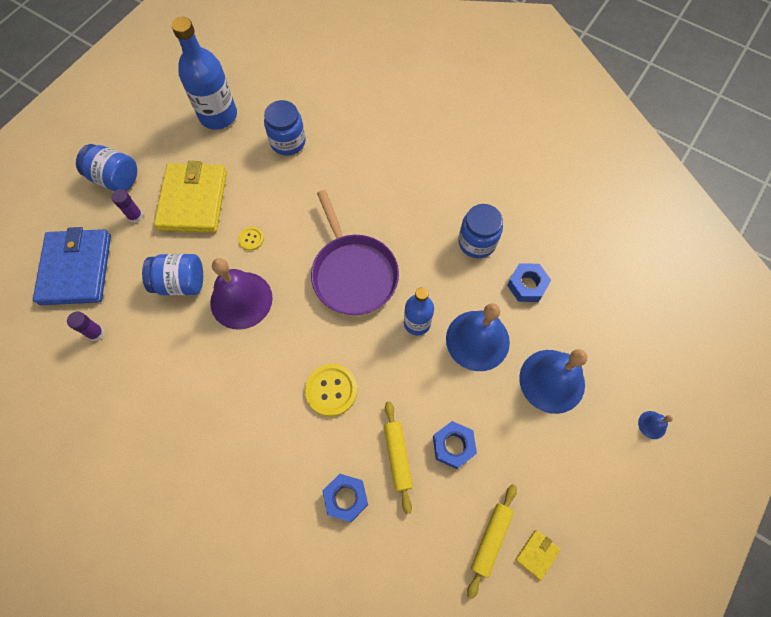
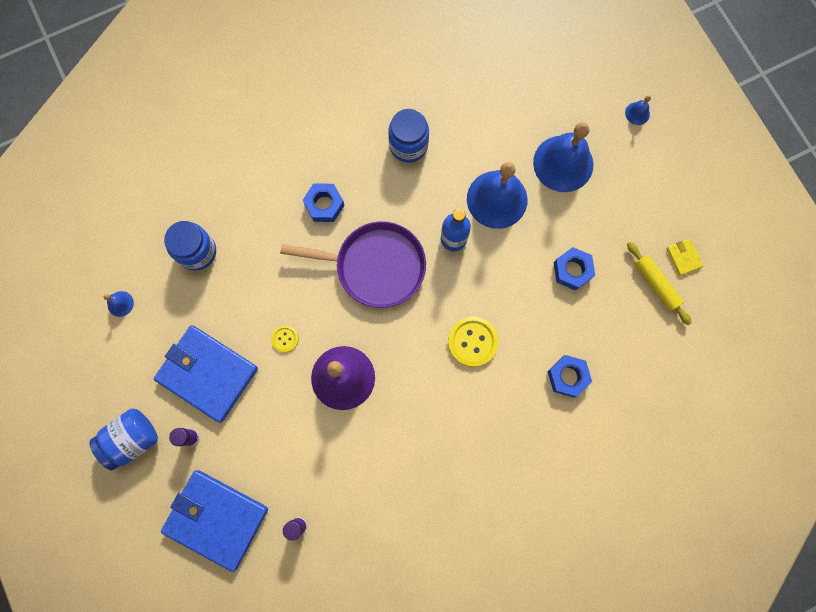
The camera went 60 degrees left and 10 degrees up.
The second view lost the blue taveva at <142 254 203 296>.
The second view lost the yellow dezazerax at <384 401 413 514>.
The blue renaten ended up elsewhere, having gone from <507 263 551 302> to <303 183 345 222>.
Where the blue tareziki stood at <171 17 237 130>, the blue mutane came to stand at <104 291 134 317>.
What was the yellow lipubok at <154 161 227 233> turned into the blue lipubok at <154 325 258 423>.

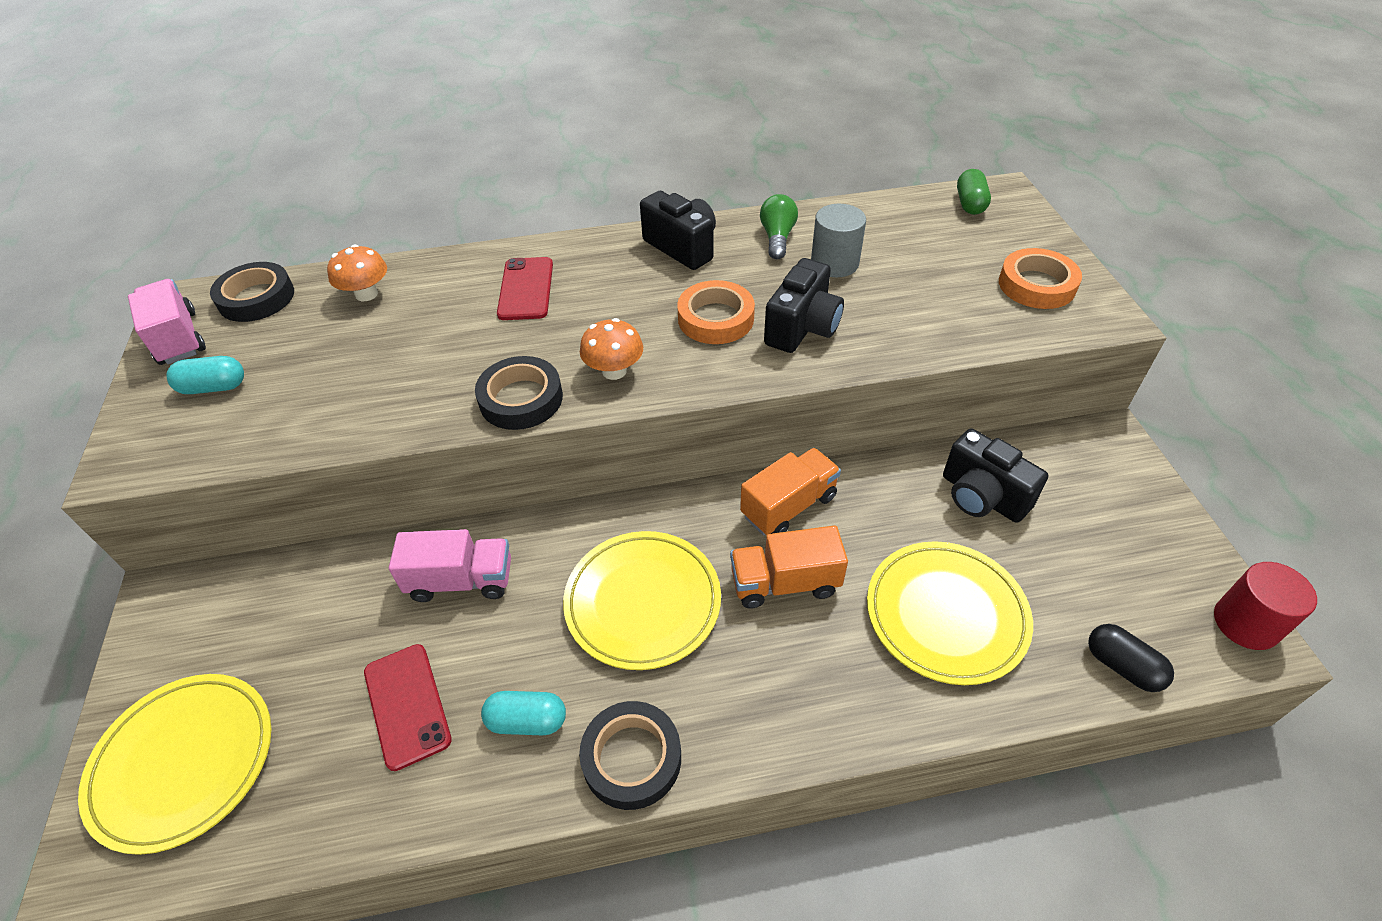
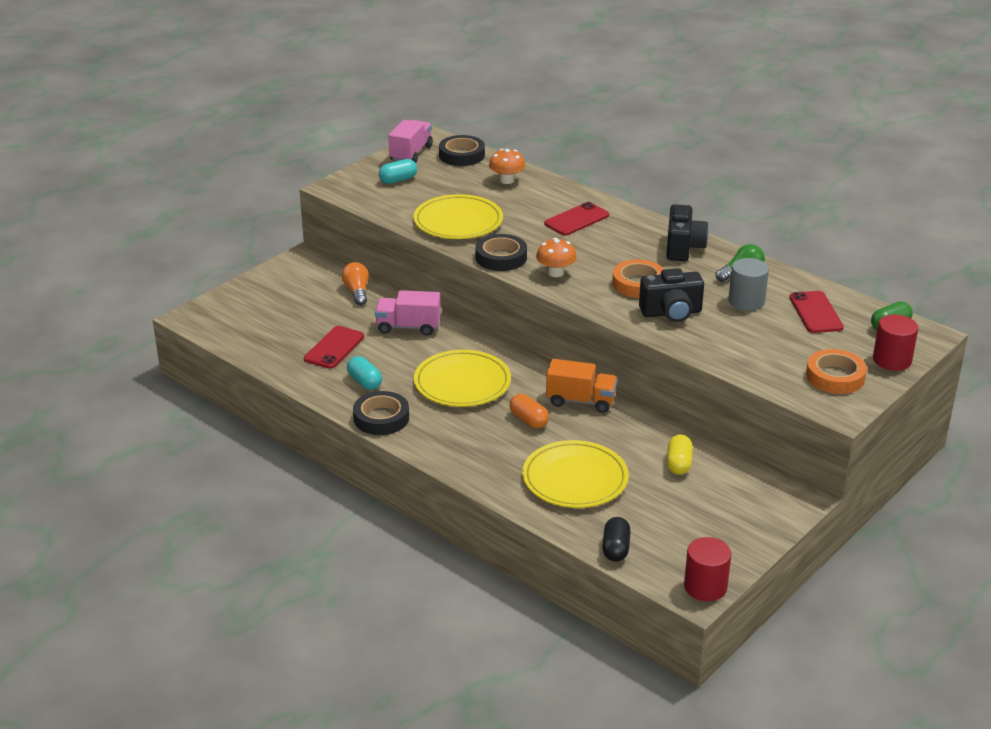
The camera went 50 degrees right and 15 degrees down.
The second view gained the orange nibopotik at <341 262 369 305>.
The second view gained the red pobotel at <789 291 844 333>.
The second view gained the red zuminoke at <873 314 918 371>.
The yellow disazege ended up elsewhere, having gone from <78 674 271 855> to <413 194 503 239>.
Where the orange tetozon stood at <730 525 848 609>, the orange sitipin came to stand at <509 394 549 429>.
Where the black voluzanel stood at <943 429 1048 523>, the yellow sitipin came to stand at <667 434 693 475>.
The turquoise sitipin at <166 356 244 394> ended up facing another way, 75 degrees counterclockwise from before.
The pink tetozon at <389 529 511 602> ended up facing another way, 135 degrees clockwise from before.

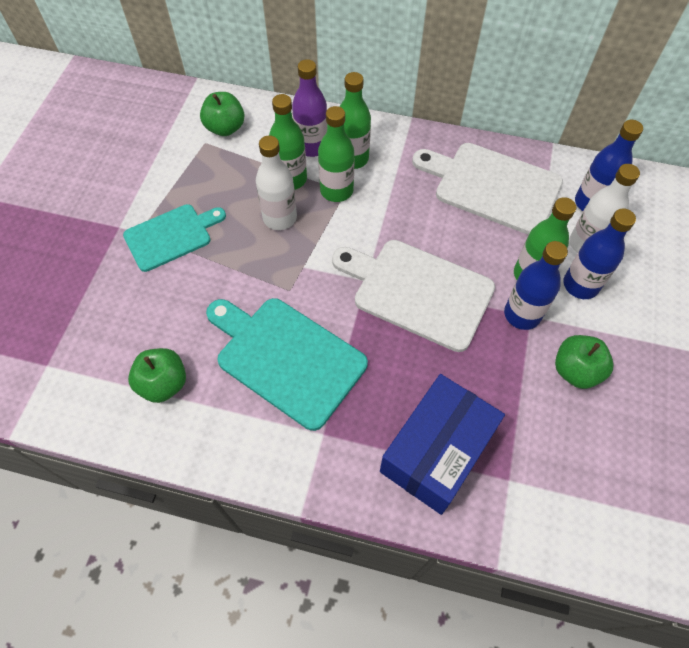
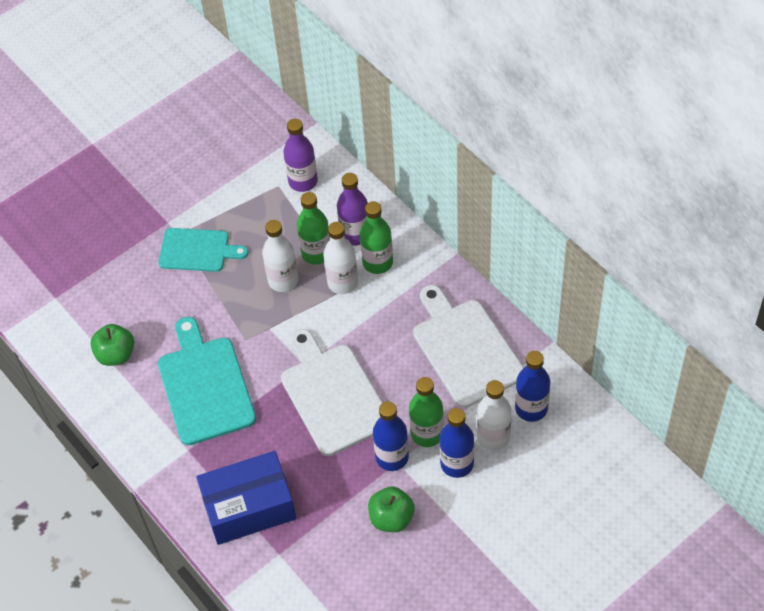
The camera went 40 degrees right and 5 degrees down.
Where the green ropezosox stood at <200 92 245 136>, the purple tareziki came to stand at <283 119 318 192>.
What was the green tareziki at <318 106 355 202> turned into the white tareziki at <323 222 358 294>.

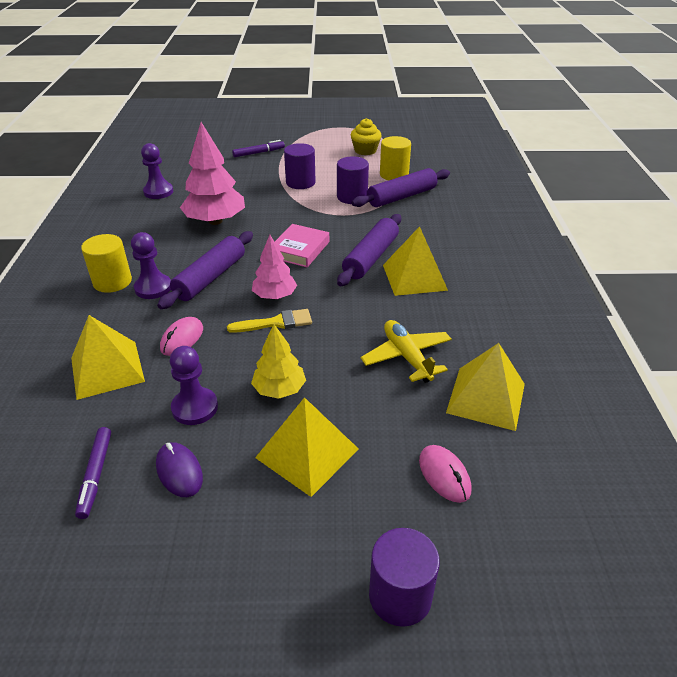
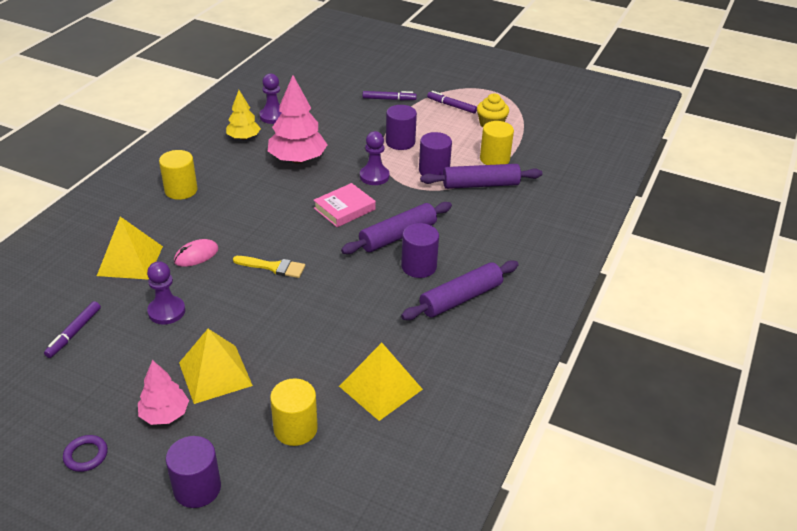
The camera went 25 degrees right and 0 degrees up.
The second view lost the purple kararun at <156 442 203 497>.
The second view lost the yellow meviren at <361 320 452 383>.
The second view gained the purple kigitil at <63 435 108 472>.
The second view gained the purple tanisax at <427 91 477 114>.
The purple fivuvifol ended up elsewhere, having gone from <131 232 171 299> to <360 131 389 185>.
The purple dezazerax ended up elsewhere, having gone from <157 231 253 309> to <401 260 519 320>.
The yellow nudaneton ended up elsewhere, having gone from <251 324 306 399> to <226 90 261 140>.
The pink nudaneton ended up elsewhere, having gone from <252 235 297 299> to <138 360 189 425>.
Where the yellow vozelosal stood at <383 226 448 296>, the purple zuminoke came to stand at <401 223 439 278>.
Where the pink kararun stood at <419 445 471 503>, the yellow zuminoke came to stand at <270 378 318 446>.

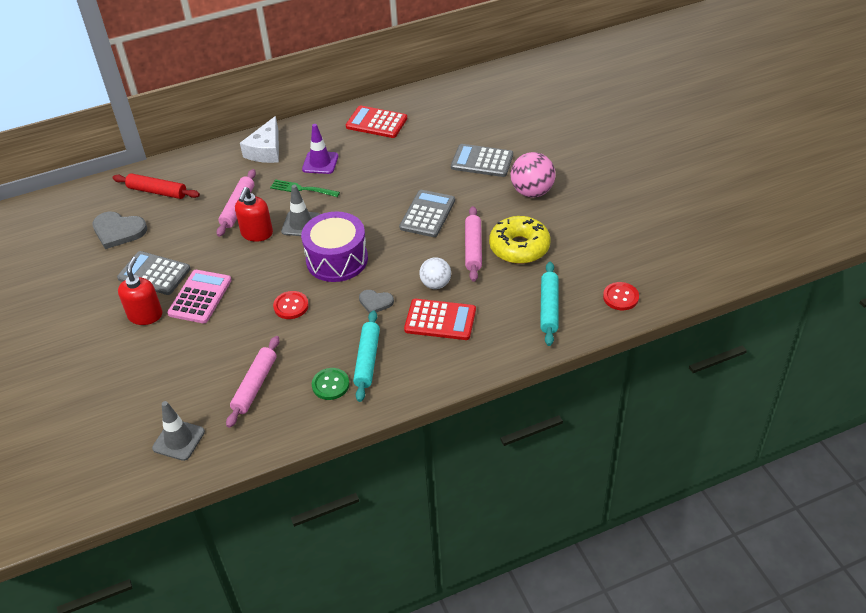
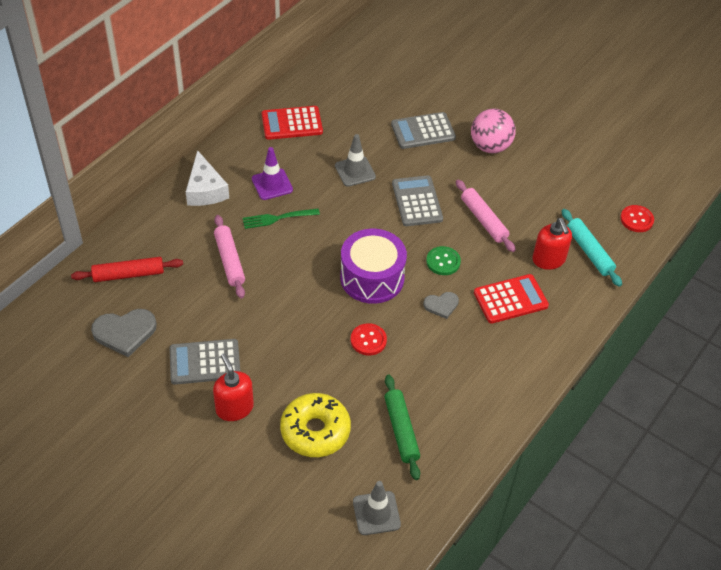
The camera went 35 degrees left and 5 degrees up.
The second view lost the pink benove at <167 270 232 323>.
The second view lost the turquoise dezazerax at <353 310 380 402>.
The second view lost the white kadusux at <419 257 451 289>.
The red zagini ended up elsewhere, having gone from <235 187 273 242> to <533 218 572 270>.
The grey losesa ended up elsewhere, having gone from <281 185 320 236> to <335 134 376 187>.
The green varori ended up elsewhere, having gone from <312 368 350 400> to <426 246 461 275>.
The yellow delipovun ended up elsewhere, having gone from <489 216 550 264> to <280 393 351 457>.
What was the pink dezazerax at <226 336 279 428> turned into the green dezazerax at <384 375 420 480>.

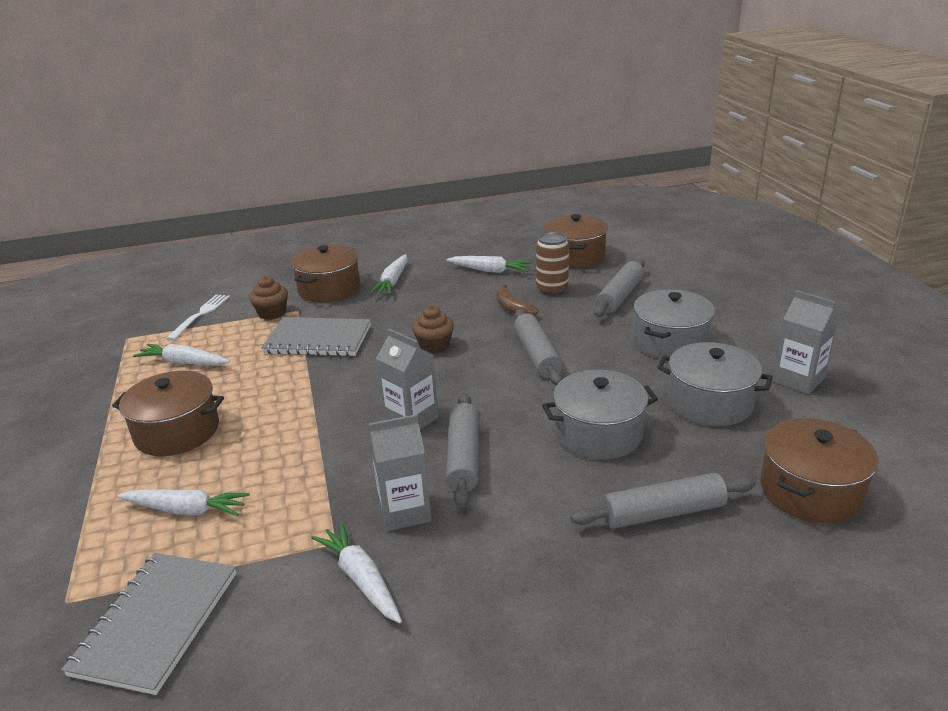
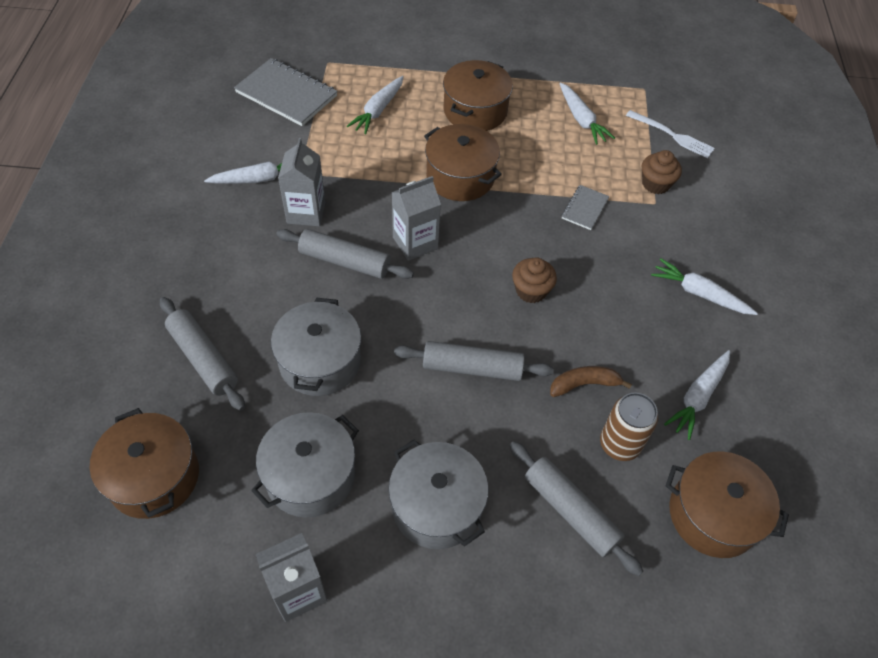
The camera went 105 degrees right and 25 degrees up.
The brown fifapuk ended up elsewhere, having gone from <291 245 360 302> to <424 124 502 201>.
The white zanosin at <133 344 230 365> ended up facing another way, 120 degrees clockwise from before.
The grey dezazerax at <570 473 756 529> ended up facing another way, 45 degrees counterclockwise from before.
The size of the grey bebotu at <261 317 371 356> changed by a factor of 0.52.

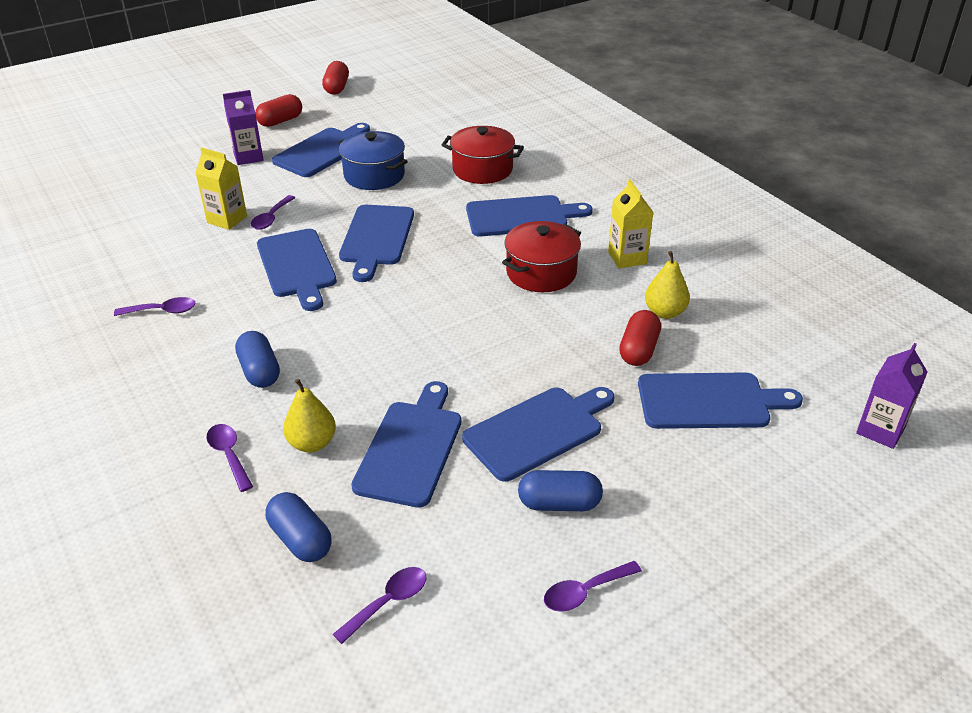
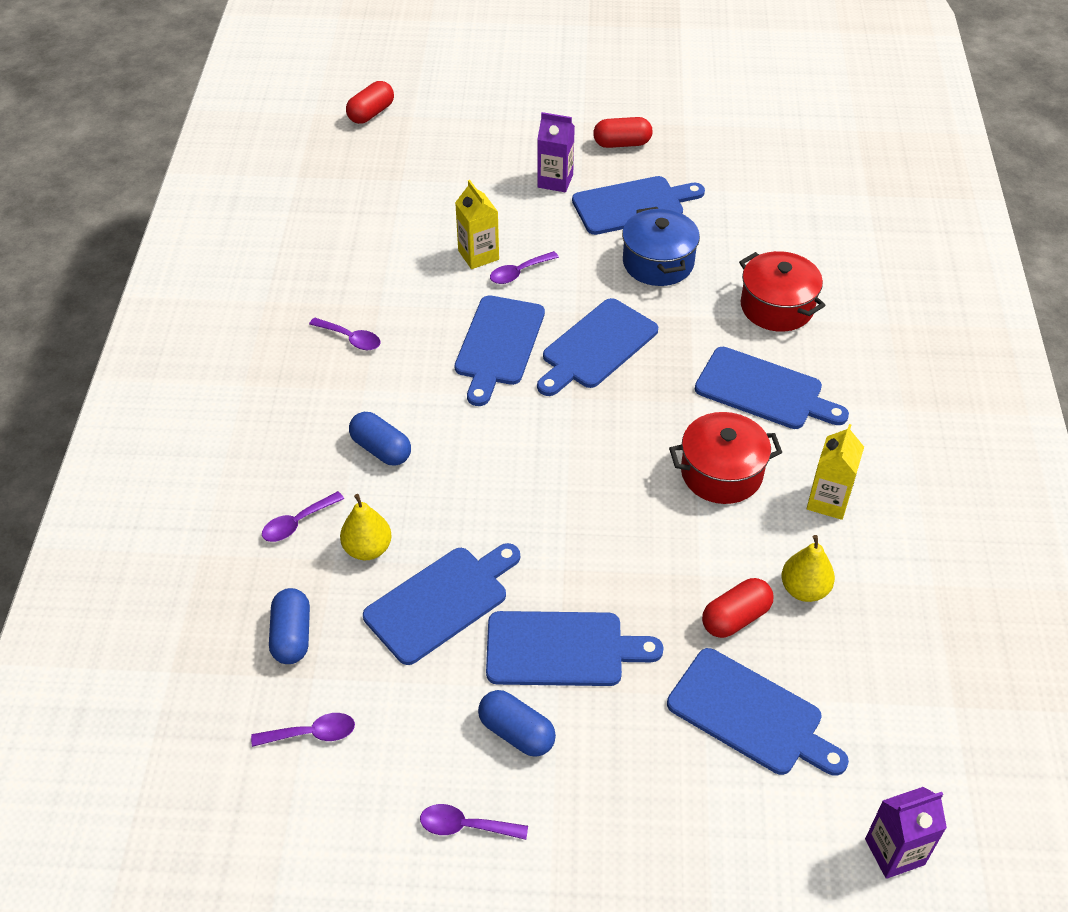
The camera went 35 degrees right and 10 degrees up.
The red sitipin ended up elsewhere, having gone from <322 61 349 95> to <346 81 394 124>.
The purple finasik at <206 424 253 492> ended up facing another way, 135 degrees counterclockwise from before.
The blue sitipin at <235 331 280 388> ended up facing another way, 60 degrees counterclockwise from before.

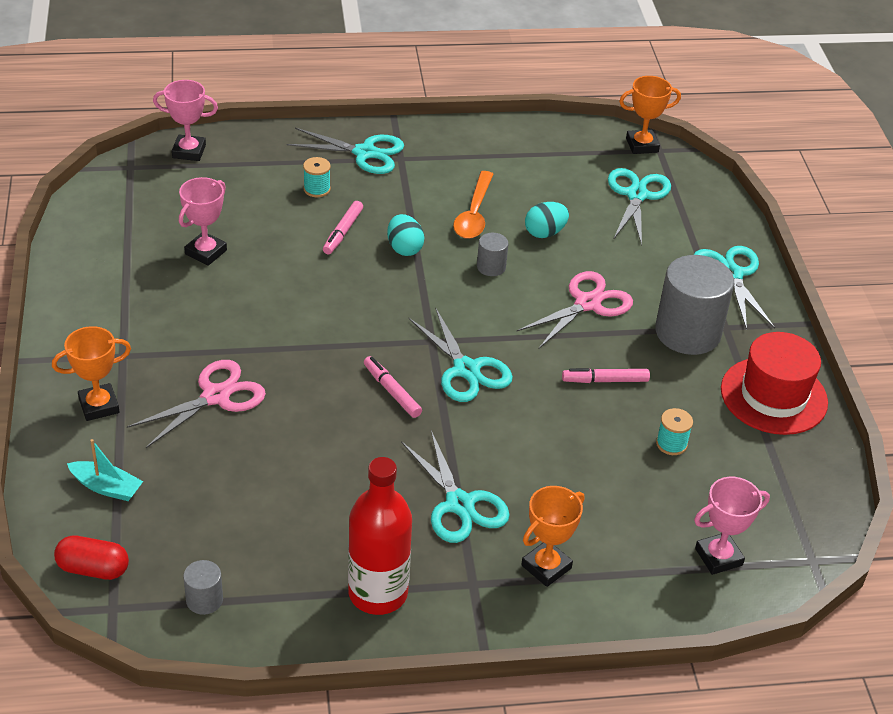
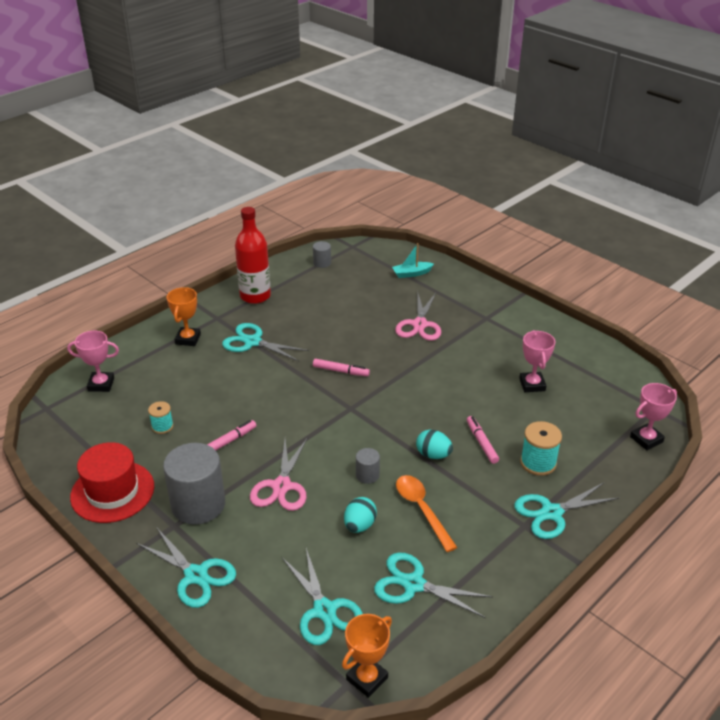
The camera went 145 degrees right and 5 degrees down.
The second view lost the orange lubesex at <52 326 131 421>.
The second view lost the red sitipin at <54 536 129 580>.
The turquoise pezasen ended up elsewhere, having gone from <409 307 513 402> to <374 552 493 618>.
The pink lubesex at <694 477 770 575> ended up facing another way, 60 degrees clockwise from before.
The size of the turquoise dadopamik at <303 157 331 197> changed by a factor of 1.59.

